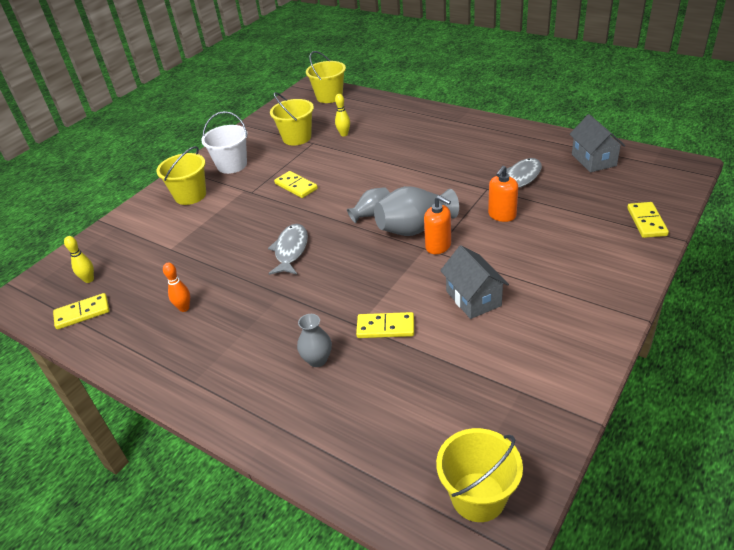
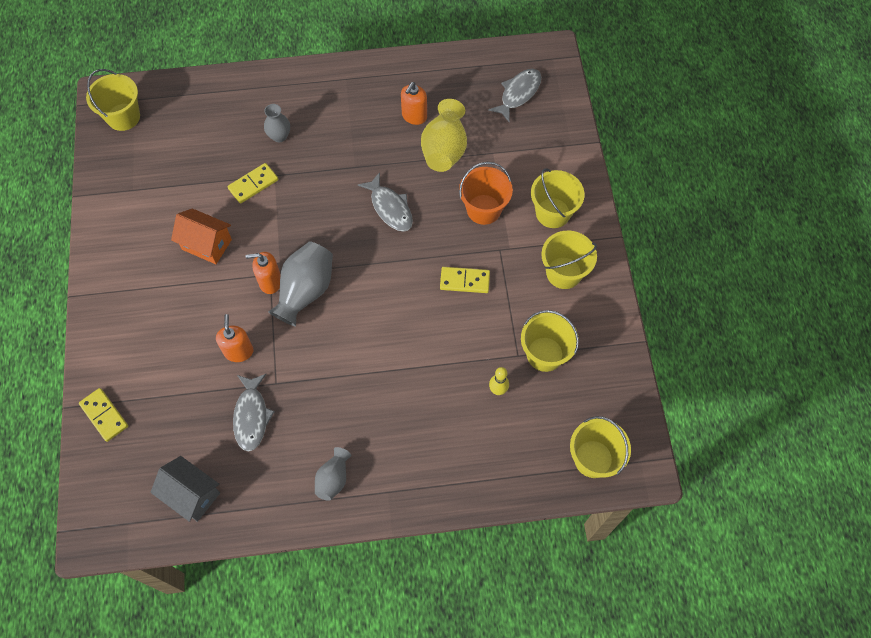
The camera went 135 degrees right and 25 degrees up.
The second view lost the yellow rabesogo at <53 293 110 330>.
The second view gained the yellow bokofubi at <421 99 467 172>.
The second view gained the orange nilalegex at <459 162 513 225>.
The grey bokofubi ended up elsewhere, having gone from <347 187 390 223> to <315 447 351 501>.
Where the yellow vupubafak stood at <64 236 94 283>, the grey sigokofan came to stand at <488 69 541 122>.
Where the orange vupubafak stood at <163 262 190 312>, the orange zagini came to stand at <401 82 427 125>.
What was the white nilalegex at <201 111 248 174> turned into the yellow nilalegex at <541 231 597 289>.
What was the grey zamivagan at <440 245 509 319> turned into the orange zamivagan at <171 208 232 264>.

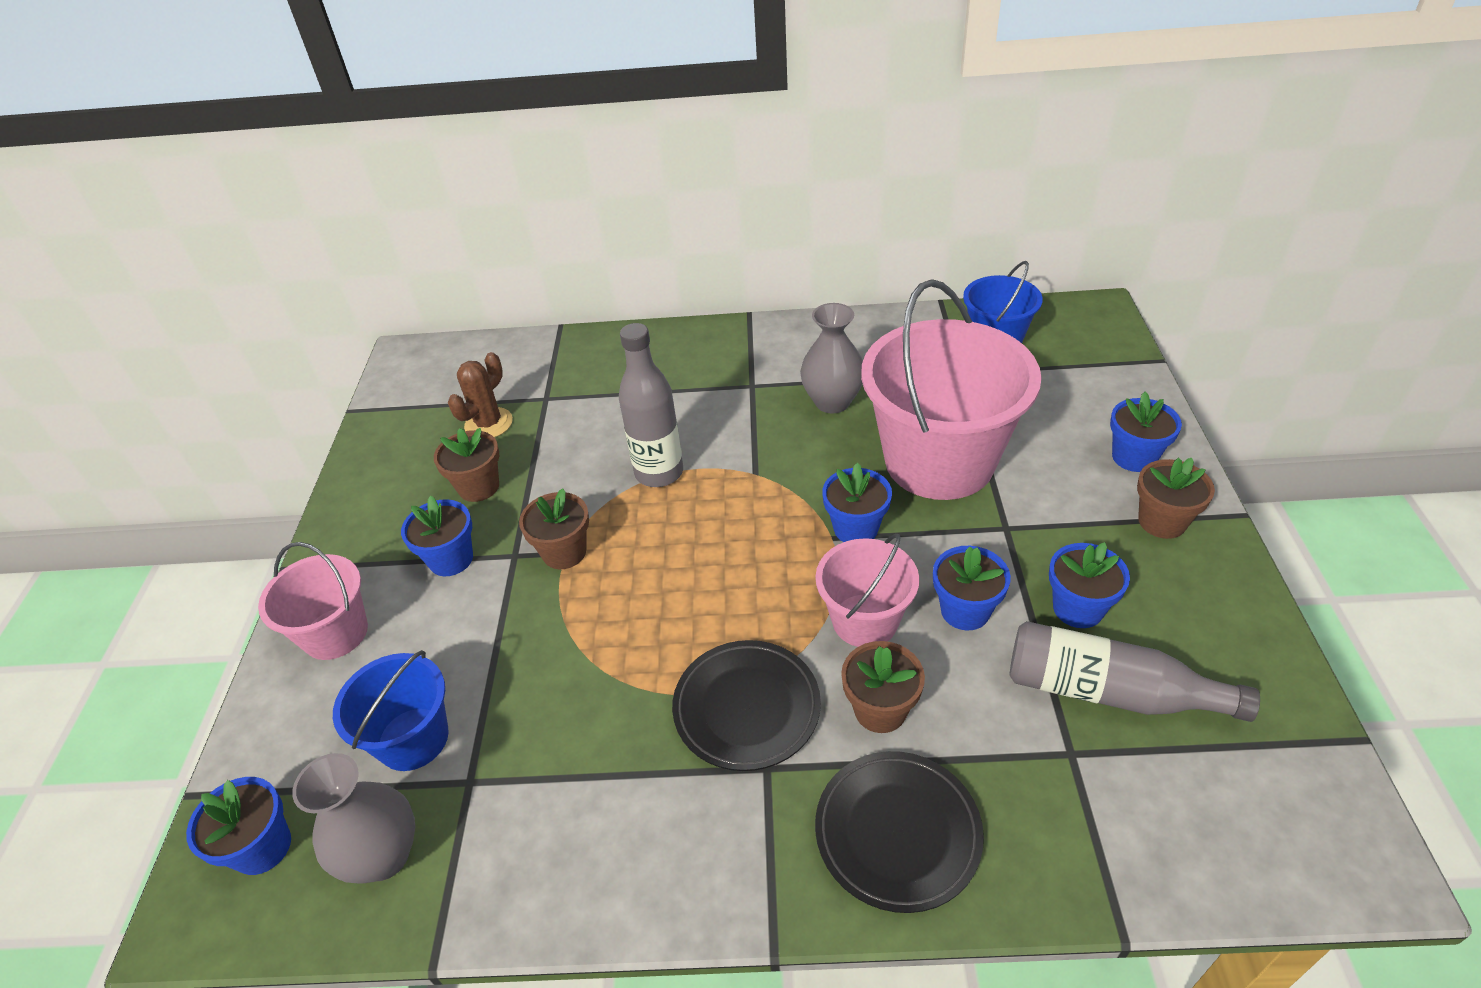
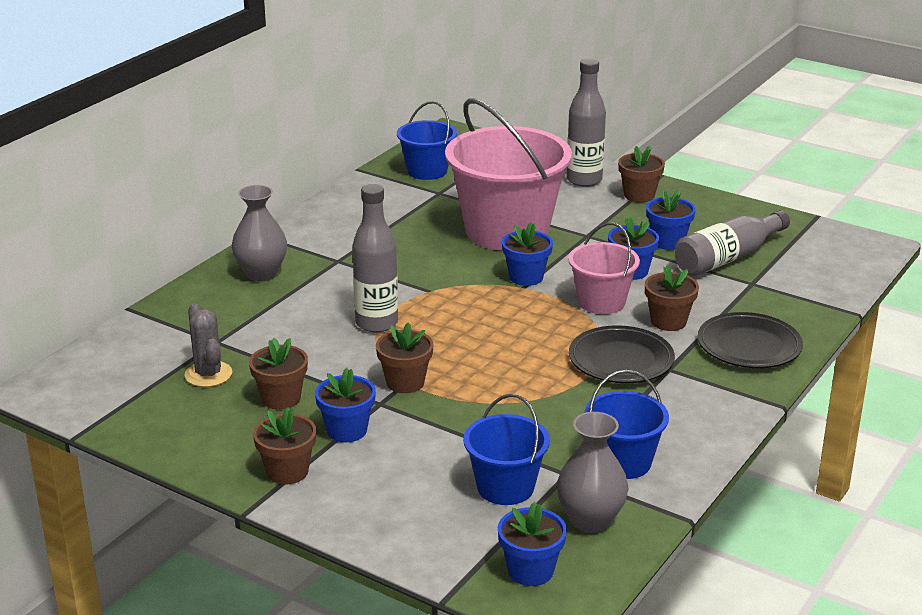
The camera went 60 degrees left and 15 degrees down.
The second view lost the pink nilalegex at <258 542 368 660>.
The second view gained the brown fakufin at <253 407 316 485>.
The second view gained the blue nilalegex at <584 370 669 479>.
The grey bokofubi ended up elsewhere, having gone from <800 303 863 413> to <232 185 287 282>.
Where the blue fakufin stood at <1110 392 1182 472>, the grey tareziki came to stand at <566 58 606 187>.
What was the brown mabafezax at <448 352 513 438> turned into the grey mabafezax at <184 303 232 387>.

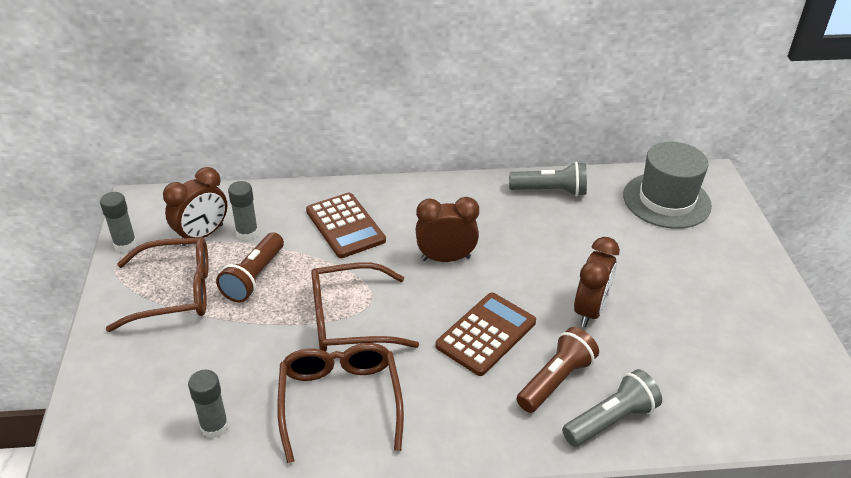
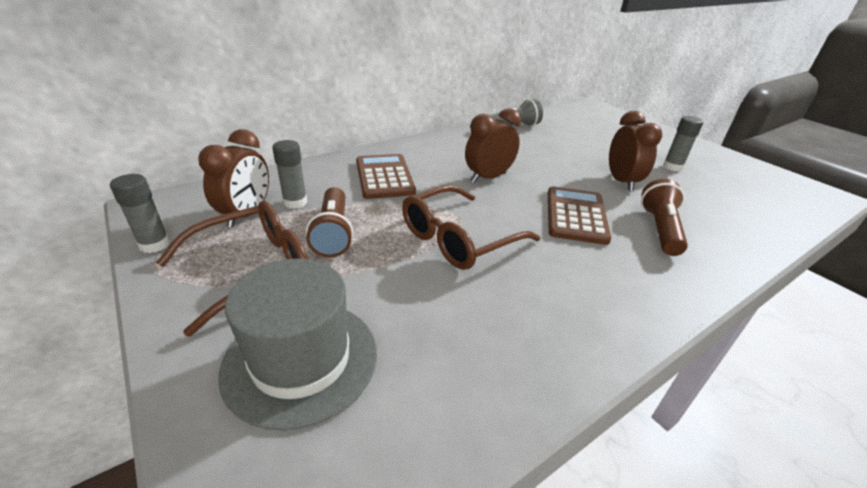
The camera went 30 degrees left and 5 degrees down.
The second view lost the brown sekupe at <277 343 404 463>.
The second view lost the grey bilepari at <562 369 662 447>.
The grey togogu ended up elsewhere, having gone from <188 370 228 439> to <663 116 703 171>.
The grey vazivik ended up elsewhere, having gone from <623 142 712 229> to <218 258 377 431>.
The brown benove at <306 193 386 258> ended up facing another way, 135 degrees counterclockwise from before.

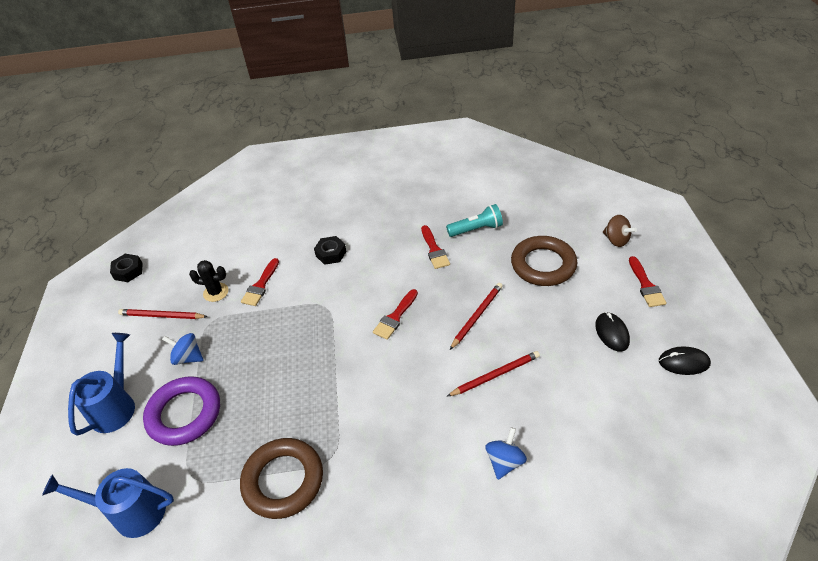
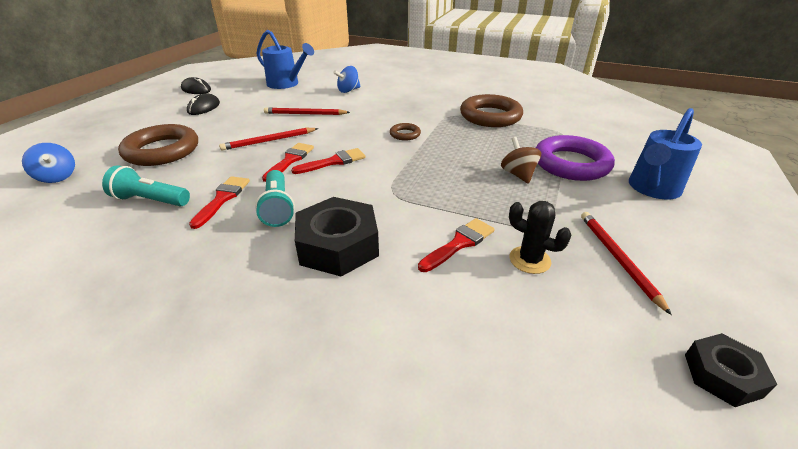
The camera went 155 degrees left and 10 degrees down.
The second view gained the turquoise bilepari at <255 170 295 227>.
The second view gained the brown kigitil at <390 123 421 141>.
The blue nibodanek ended up elsewhere, having gone from <42 468 174 538> to <257 30 314 89>.
The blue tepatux ended up elsewhere, having gone from <162 333 204 365> to <22 143 75 183>.
The brown tepatux ended up elsewhere, having gone from <603 215 637 247> to <501 137 541 184>.
The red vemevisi ended up elsewhere, having gone from <629 256 667 307> to <262 143 314 182>.
The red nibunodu at <118 309 208 319> ended up facing another way, 135 degrees counterclockwise from before.
The size of the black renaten at <314 236 347 265> changed by a factor of 1.76.

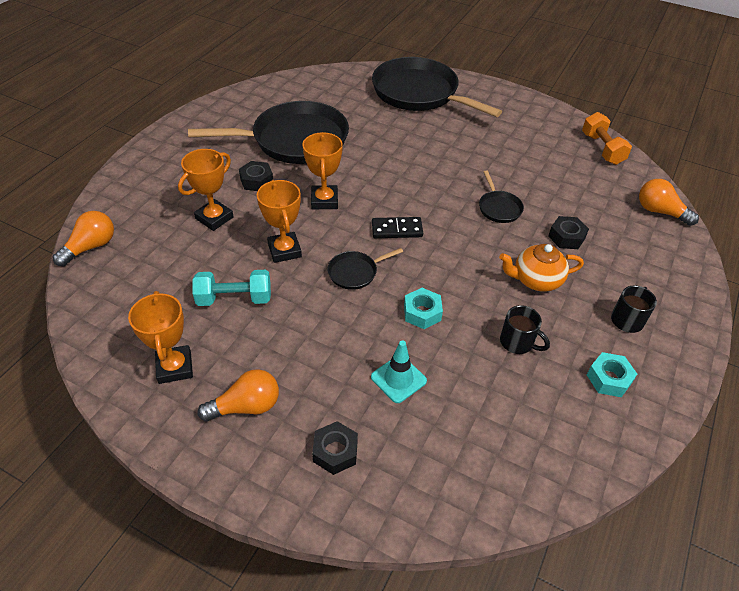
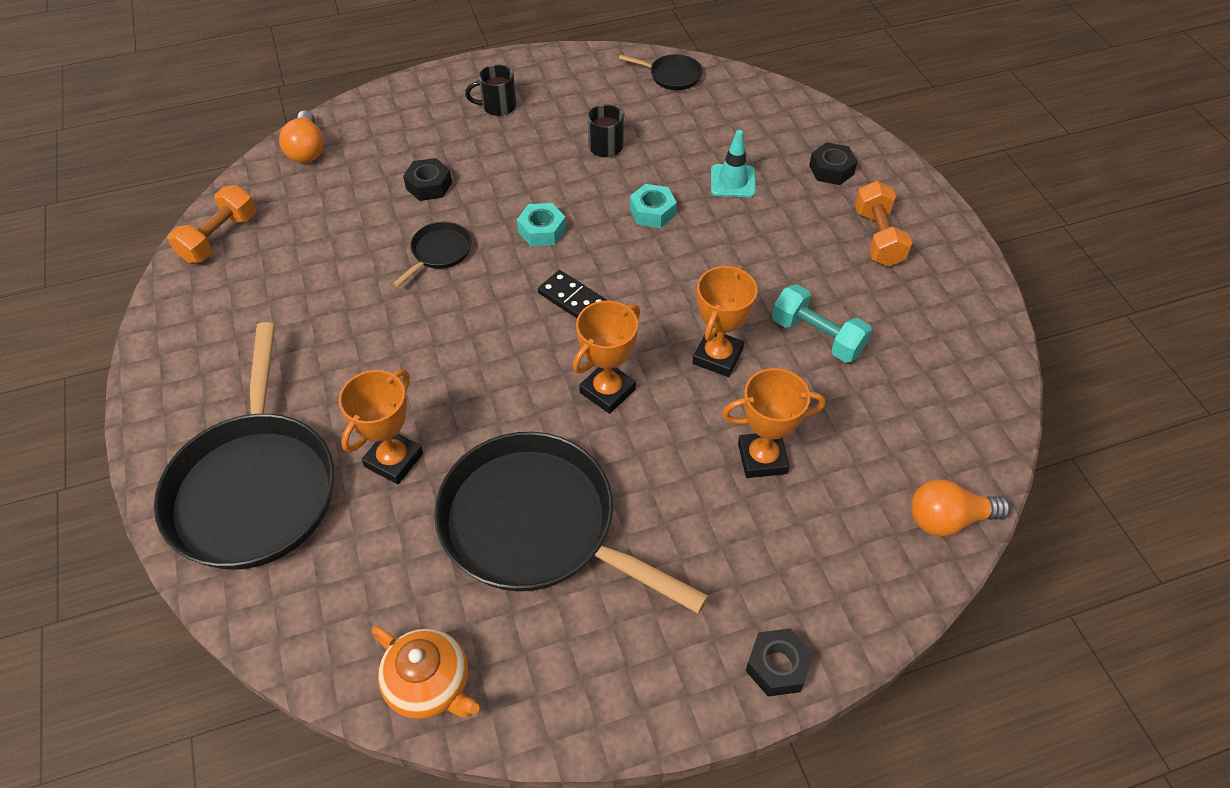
The camera went 135 degrees left and 5 degrees up.
The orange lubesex ended up elsewhere, having gone from <128 291 193 384> to <338 369 423 484>.
The black renaten ended up elsewhere, having gone from <239 161 273 191> to <746 628 813 697>.
The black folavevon ended up elsewhere, having gone from <328 248 403 290> to <619 54 703 90>.
The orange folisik ended up elsewhere, having gone from <499 244 584 292> to <372 626 480 719>.
The turquoise renaten ended up elsewhere, having gone from <587 352 637 397> to <517 203 566 247>.
Where the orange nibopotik stood at <197 369 279 422>, the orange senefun came to stand at <855 181 912 266>.

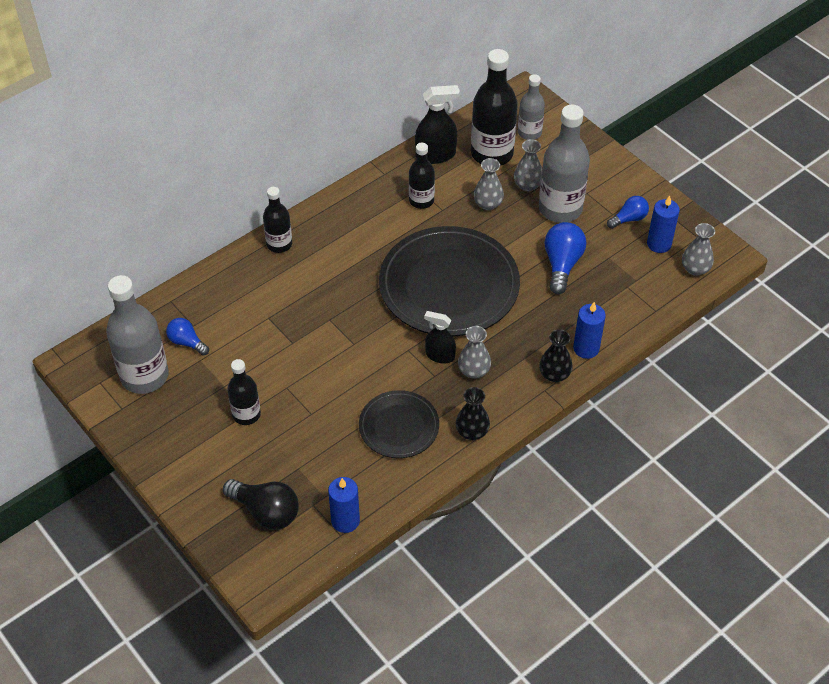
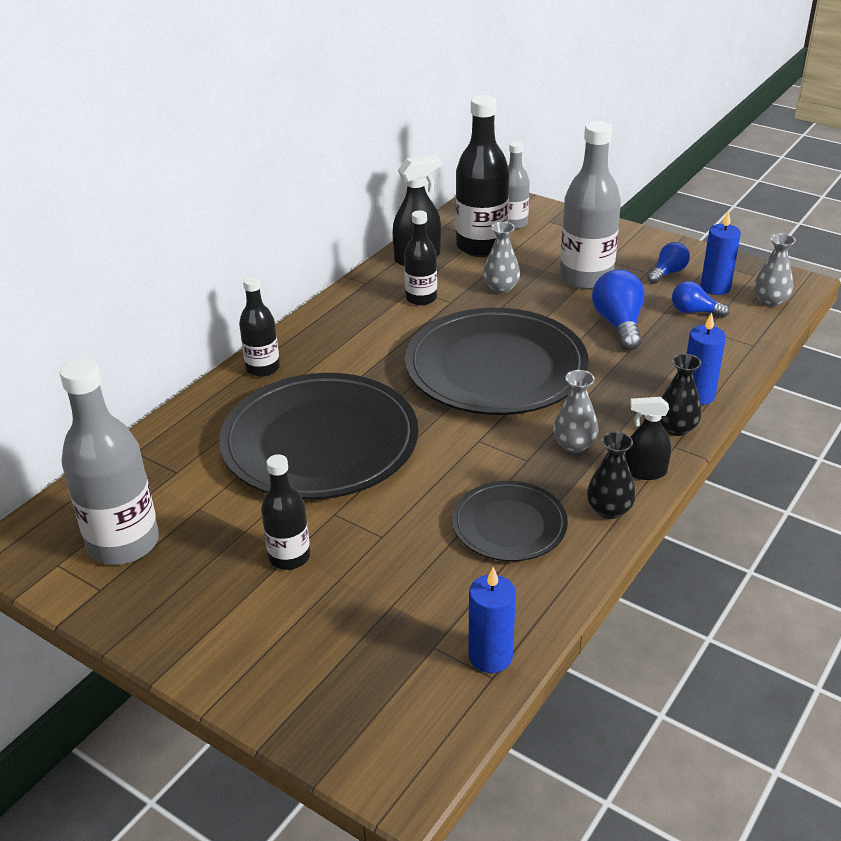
The camera went 15 degrees left and 15 degrees down.
The second view lost the black nibopotik at <223 479 299 530>.
The second view lost the grey bokofubi at <514 139 542 191>.
The second view gained the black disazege at <219 373 418 500>.
The blue nibopotik ended up elsewhere, having gone from <166 318 209 356> to <672 281 730 317>.
The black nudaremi ended up elsewhere, having gone from <424 311 456 363> to <625 397 671 480>.

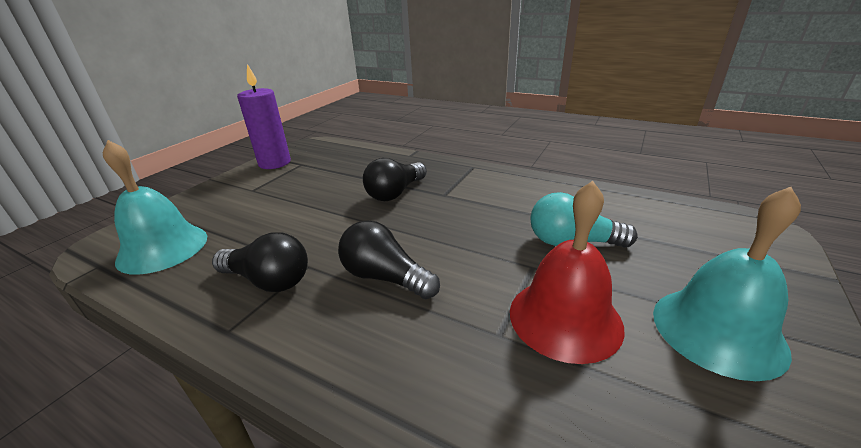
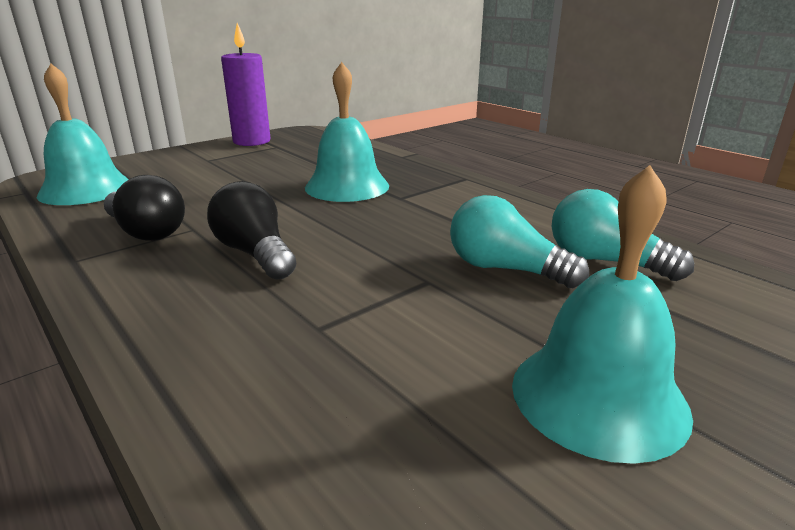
The camera went 20 degrees right and 5 degrees down.
The second view lost the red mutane at <510 181 625 364>.
The second view gained the turquoise nibopotik at <552 189 694 281>.
Where the black nibopotik stood at <363 158 427 201>, the turquoise mutane came to stand at <305 62 389 202>.

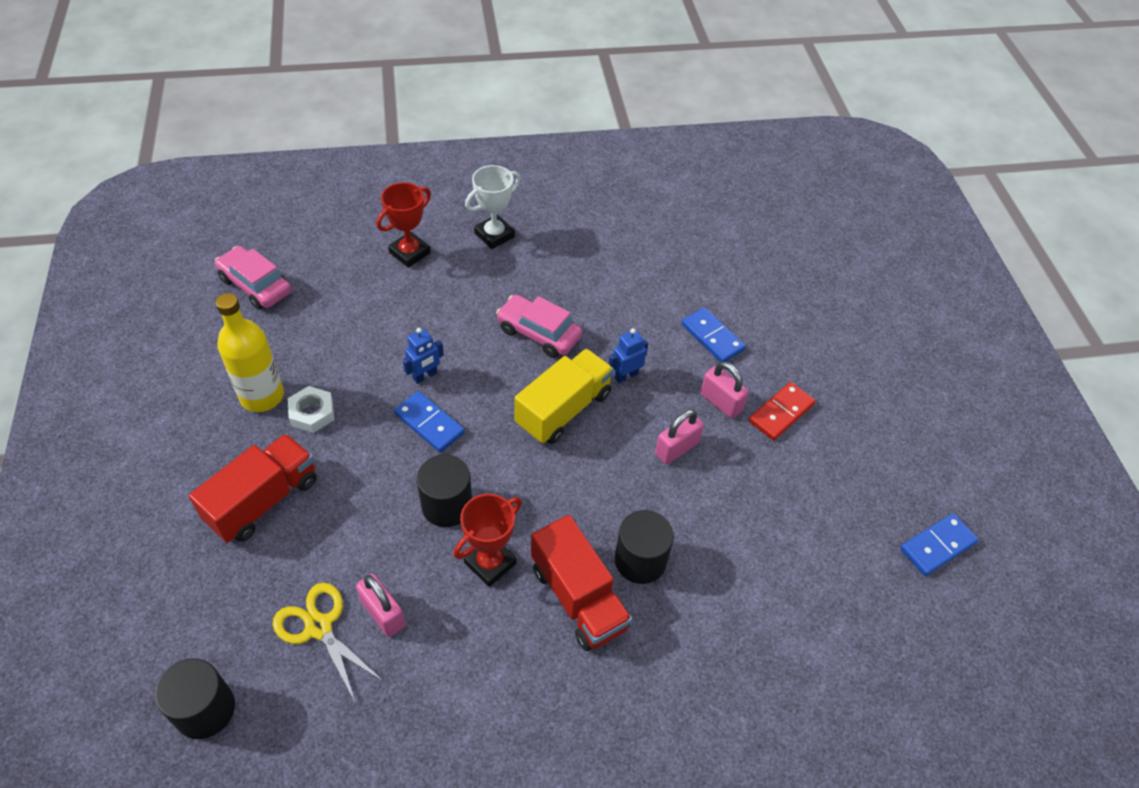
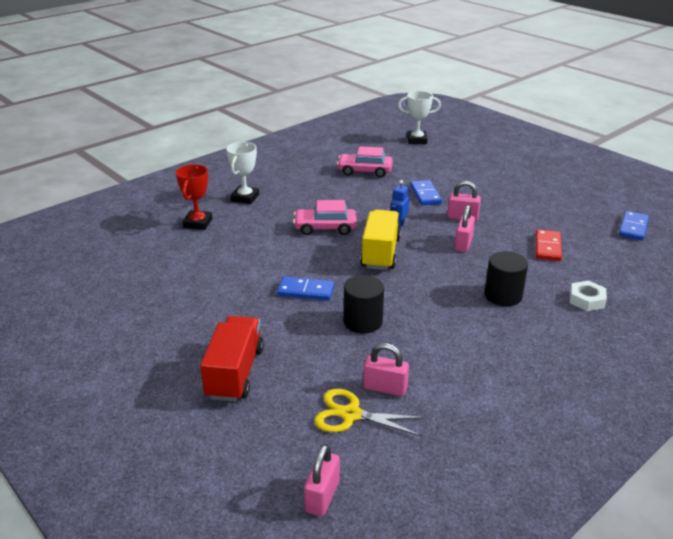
The camera went 30 degrees left and 20 degrees down.
The second view lost the yellow tareziki at <216 293 284 412>.
The second view lost the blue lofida at <403 328 444 384>.
The second view lost the red lubesex at <454 494 522 587>.
The second view lost the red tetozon at <531 515 632 651>.
The second view gained the white lubesex at <398 91 441 144>.
The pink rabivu ended up elsewhere, having gone from <215 246 291 310> to <337 146 393 178>.
The white renaten ended up elsewhere, having gone from <288 386 334 433> to <570 281 607 311>.
The red rabesogo ended up elsewhere, having gone from <749 382 816 440> to <536 229 562 261>.
Where the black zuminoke stood at <155 658 235 739>, the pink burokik came to stand at <304 444 340 517>.
The blue rabesogo at <681 307 746 362> ended up facing another way, 60 degrees clockwise from before.

